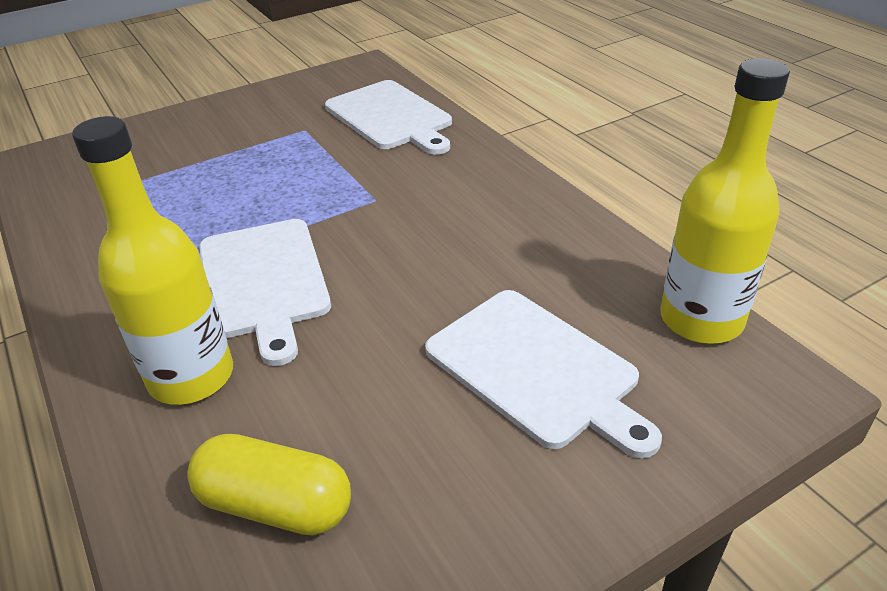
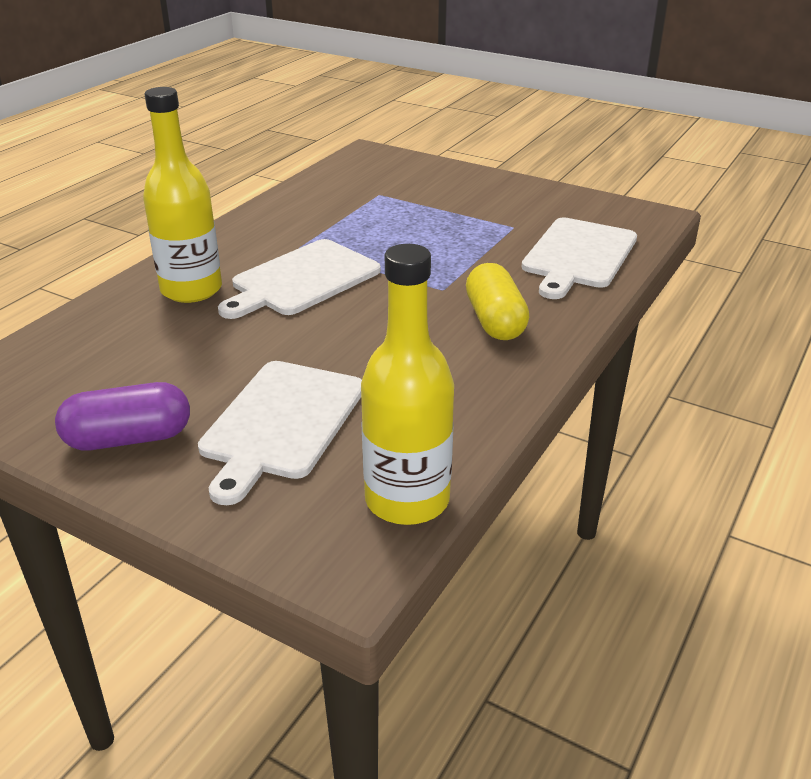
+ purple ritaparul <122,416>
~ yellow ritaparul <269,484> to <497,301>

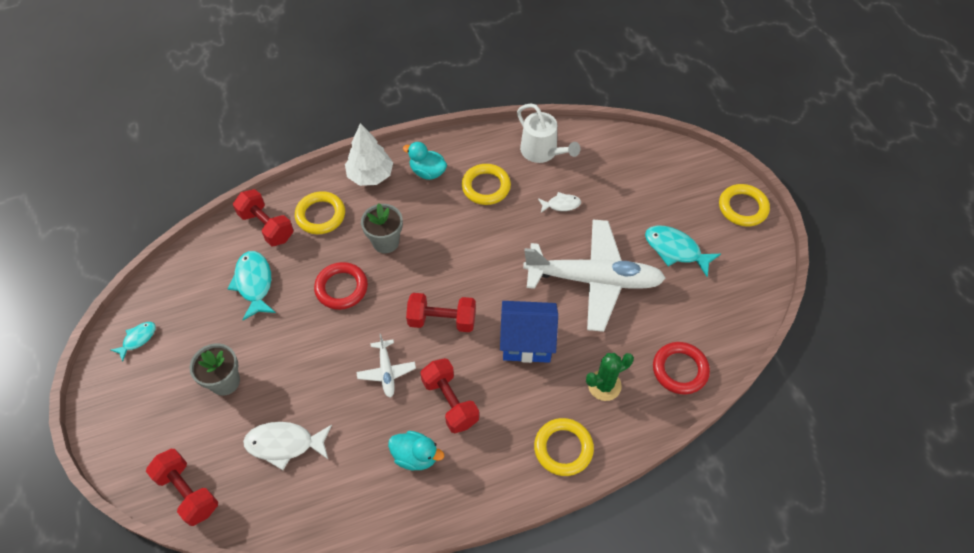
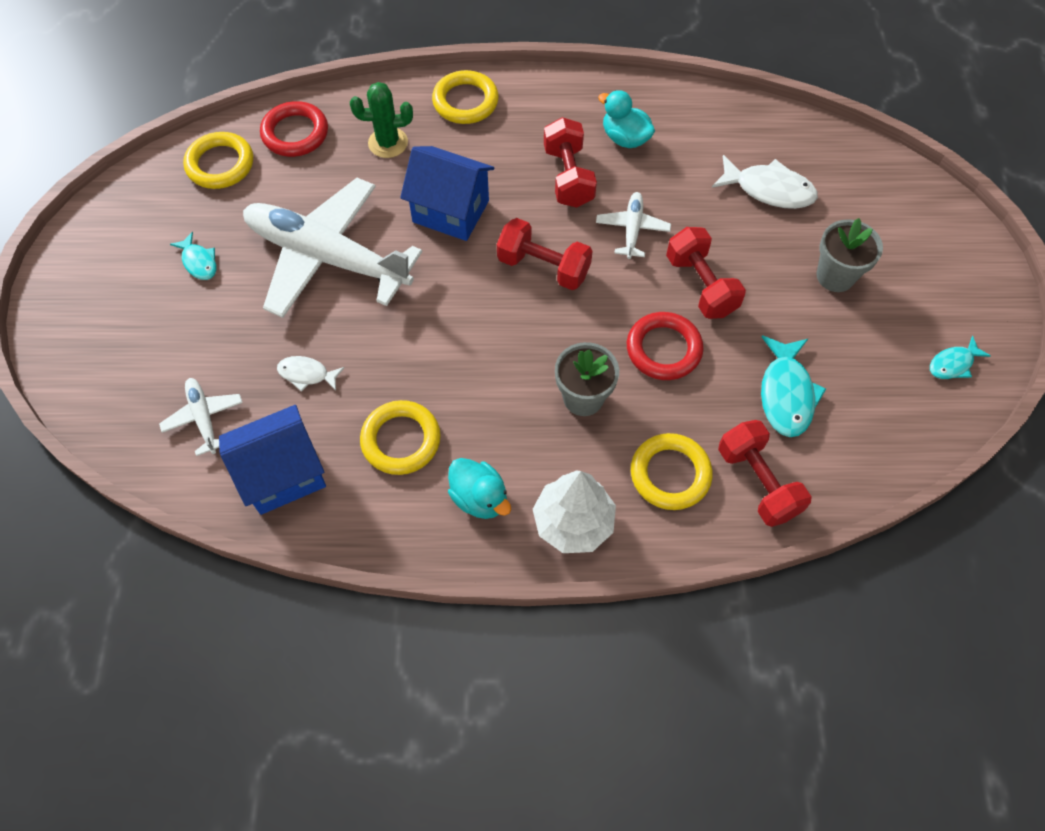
+ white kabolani <201,417>
~ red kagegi <182,487> to <706,273>
~ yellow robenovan <744,205> to <218,160>
~ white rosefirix <548,133> to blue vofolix <272,460>
~ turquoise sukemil <683,251> = <193,256> x0.58

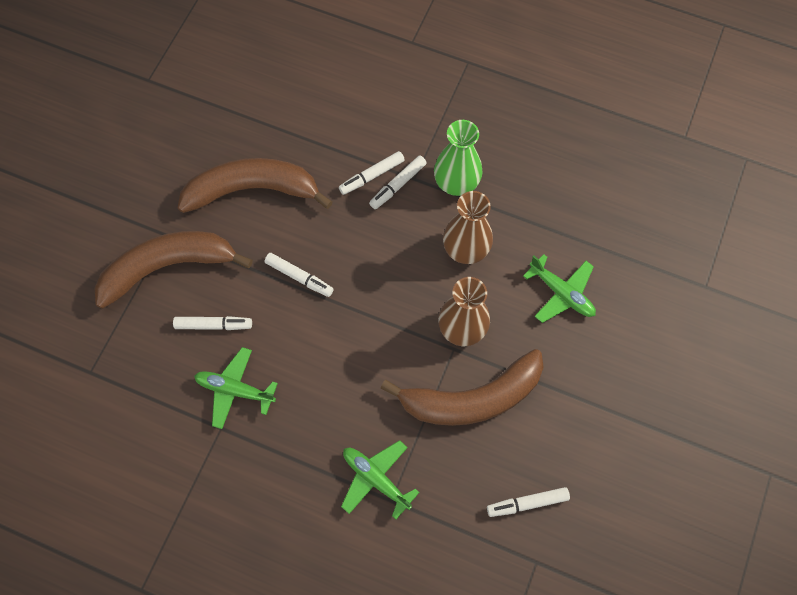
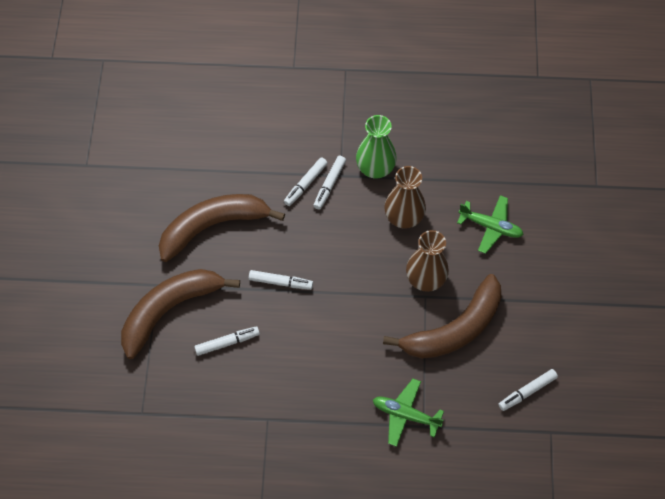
- green kabolani <236,388>

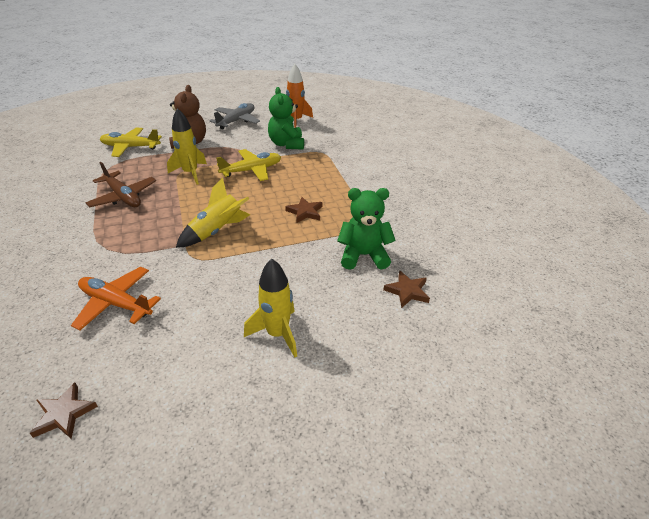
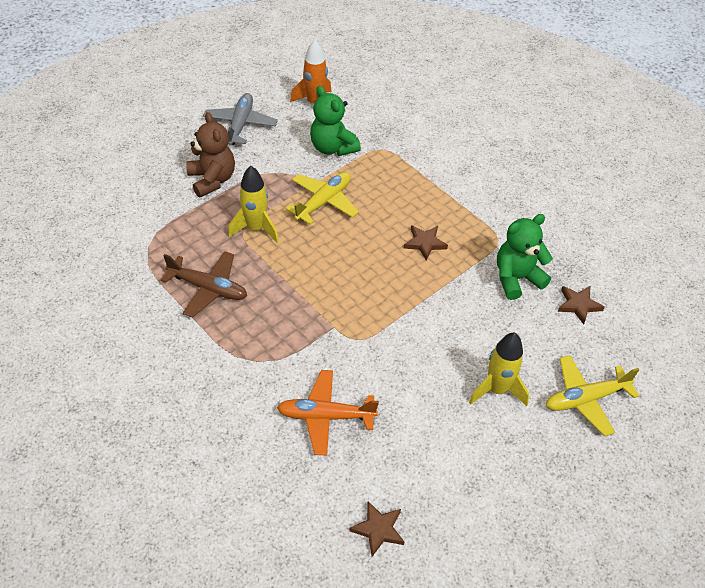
- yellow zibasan <213,212>
~ yellow kabolani <131,142> to <592,395>

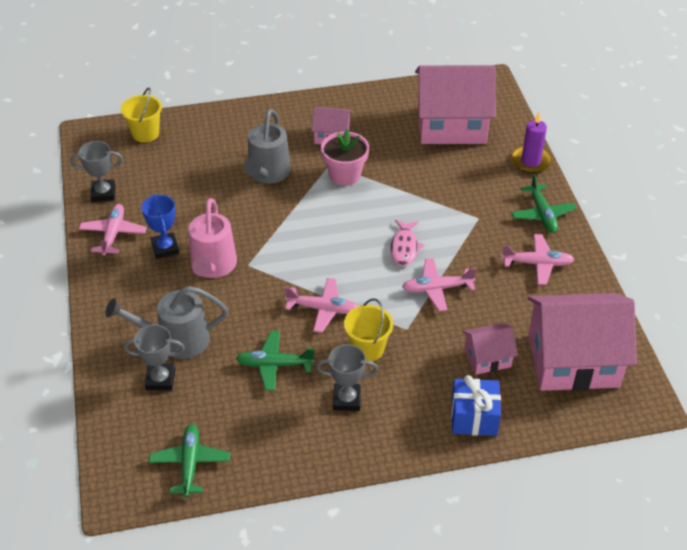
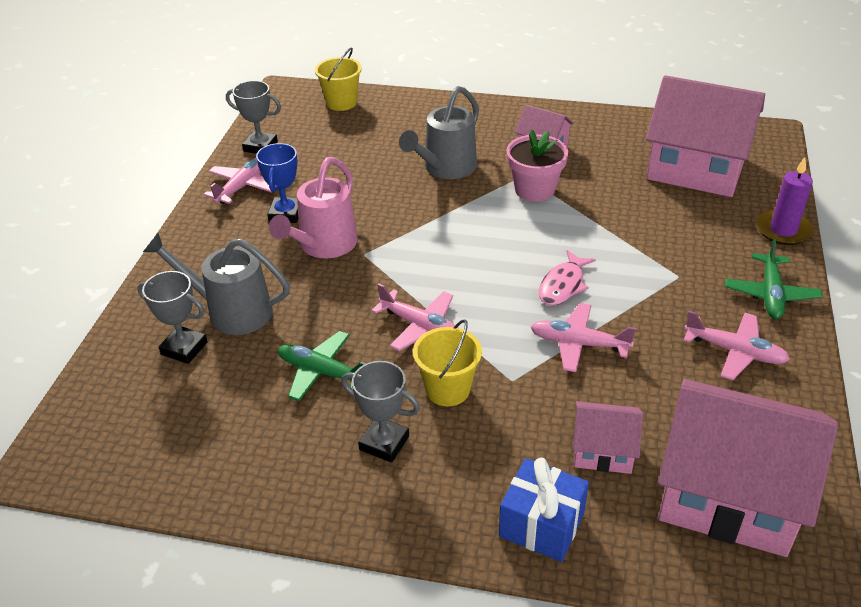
- green kabolani <189,460>

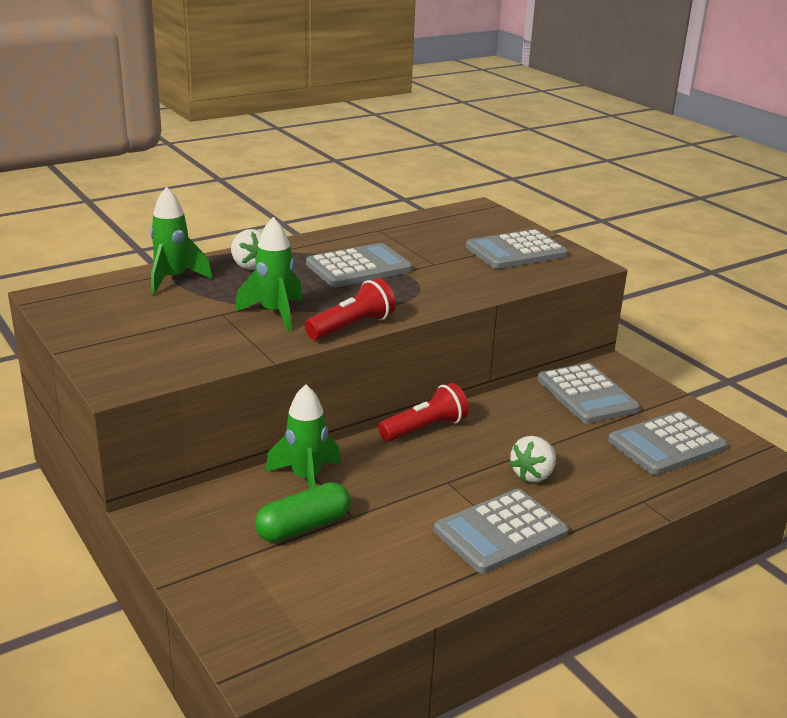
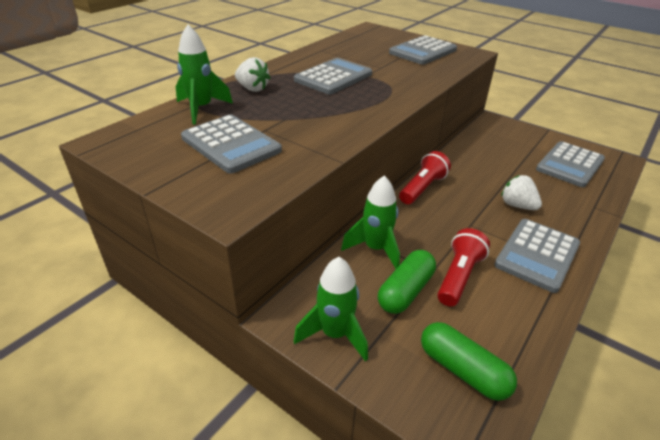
+ green ritaparul <469,361>
~ green zibasan <269,274> to <331,309>
~ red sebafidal <350,309> to <463,267>
~ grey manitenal <589,393> to <231,144>
~ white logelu <532,459> = <521,192> 120 degrees clockwise

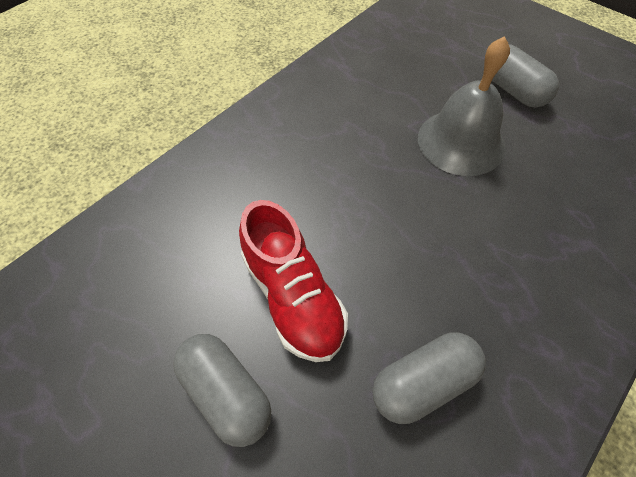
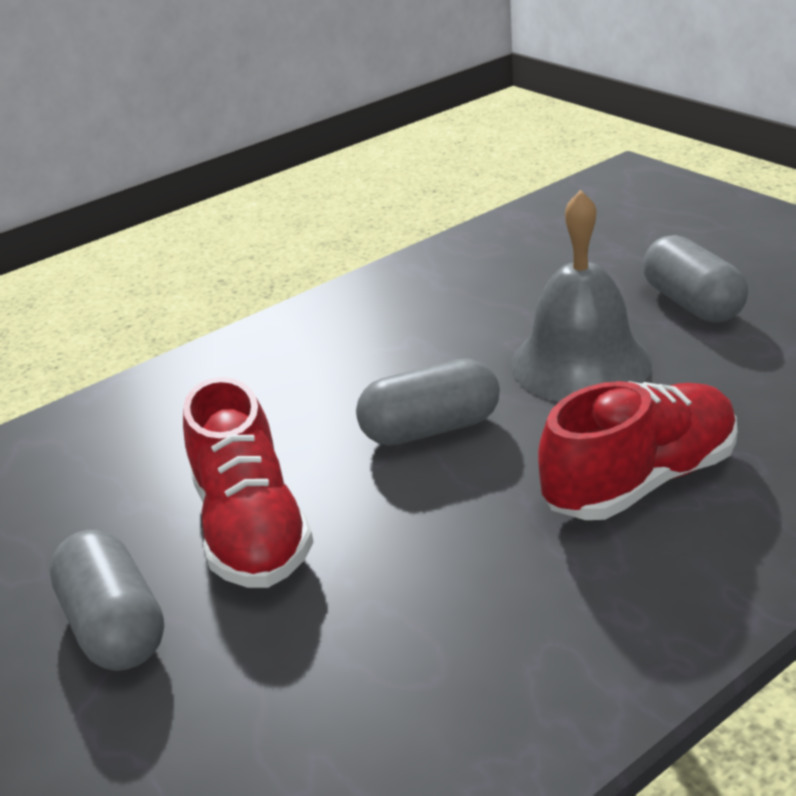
+ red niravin <637,450>
~ grey ritaparul <429,378> to <428,402>

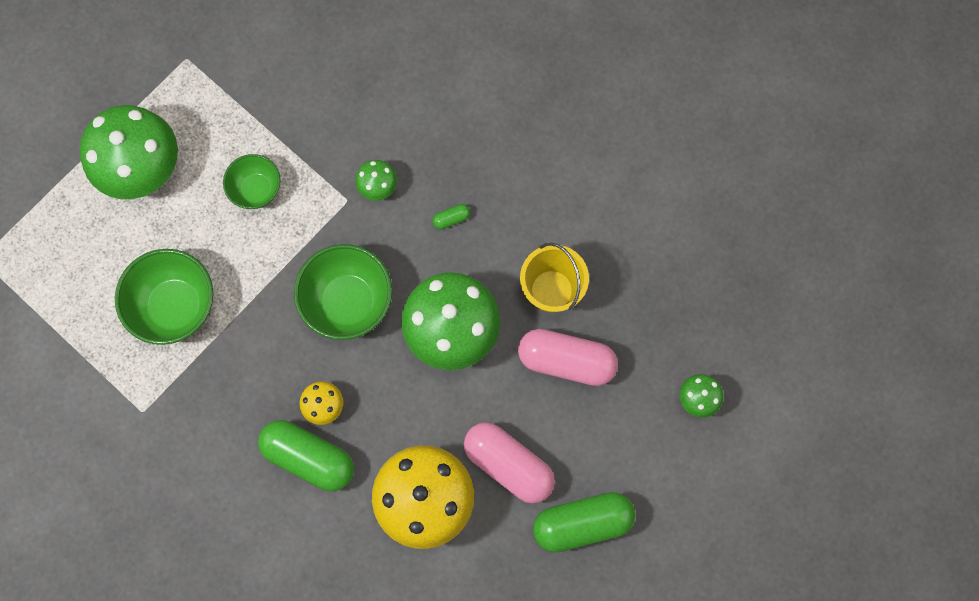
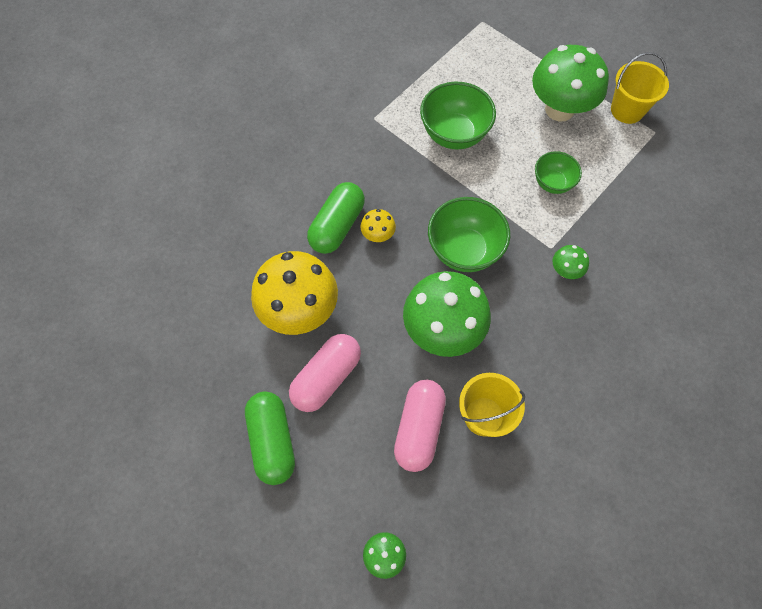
- green ritaparul <451,216>
+ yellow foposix <640,88>

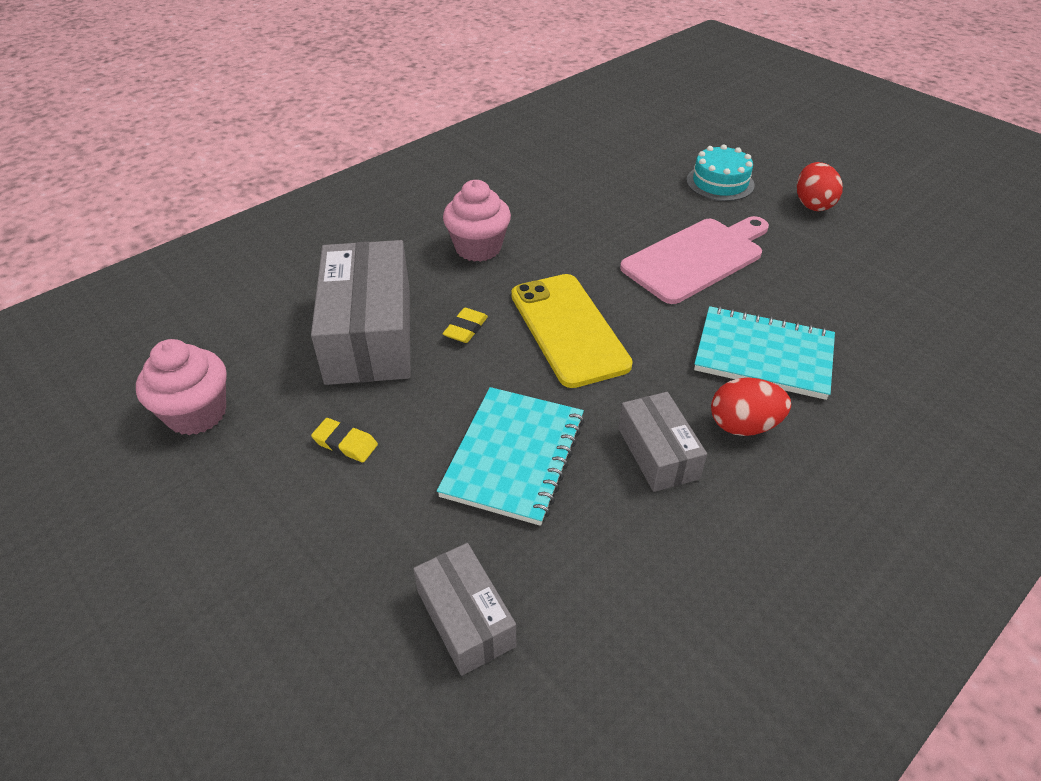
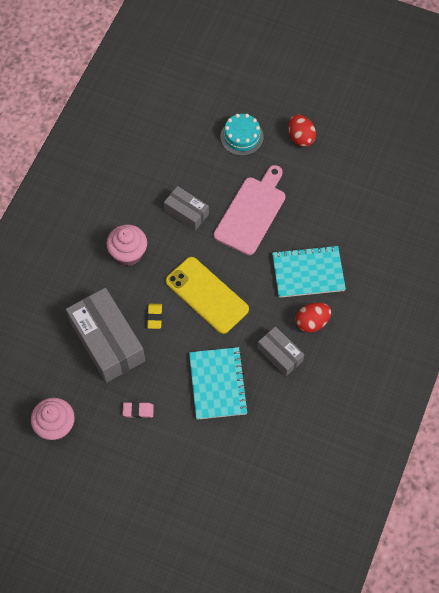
~ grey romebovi <464,609> to <186,208>
~ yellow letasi <344,440> to pink letasi <138,410>

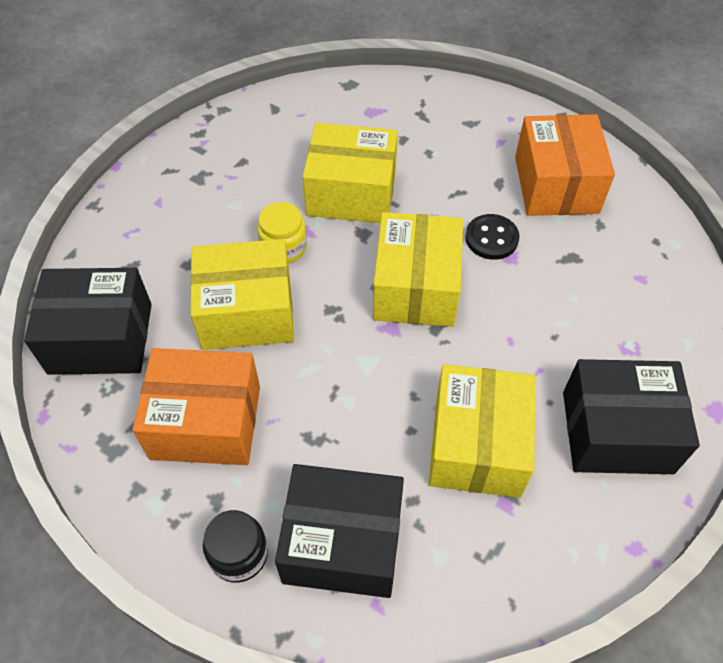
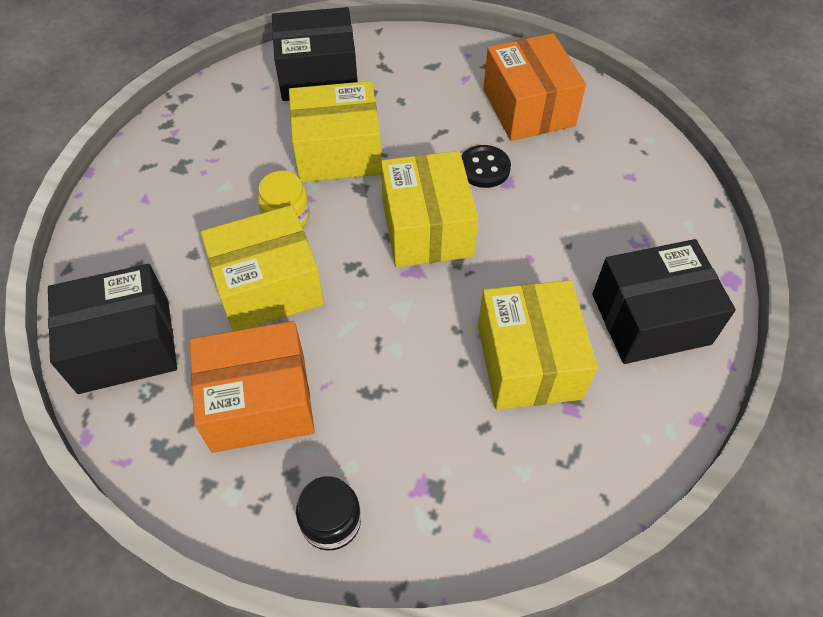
~ black romebovi <339,531> to <315,54>

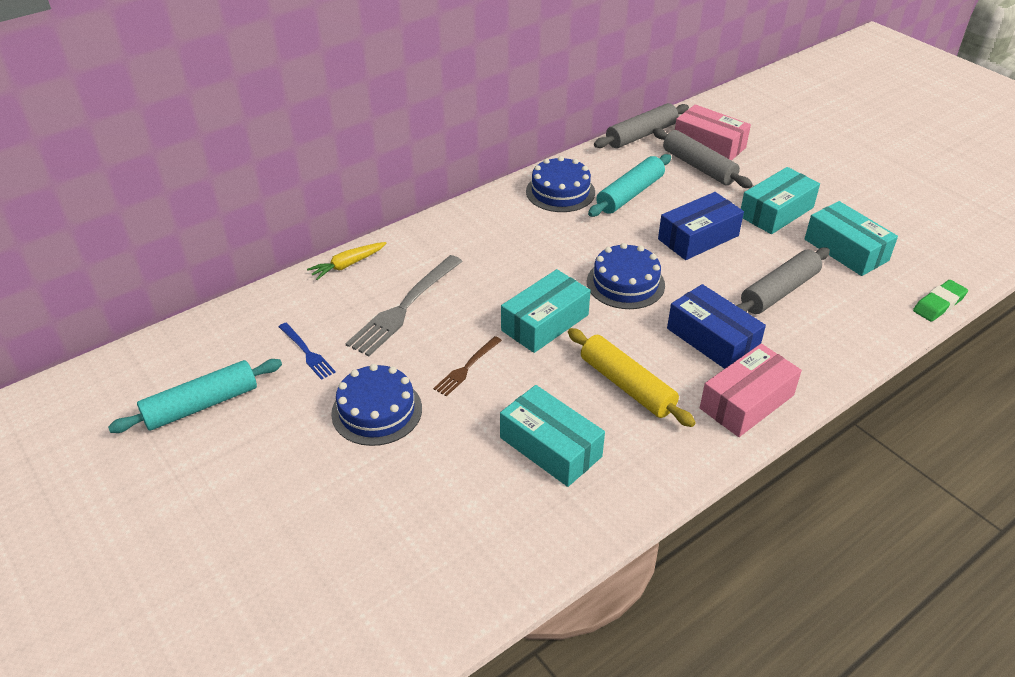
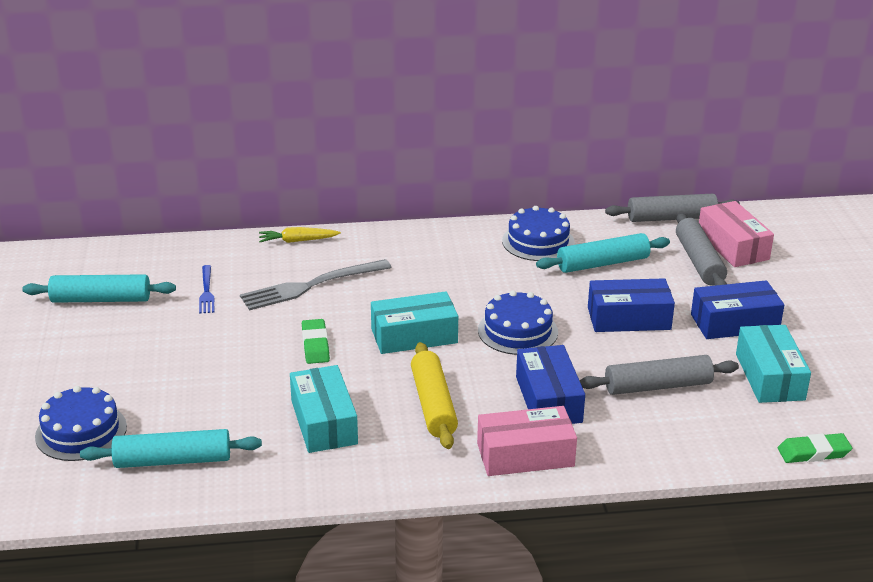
+ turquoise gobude <171,448>
~ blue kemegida <376,405> to <81,423>
~ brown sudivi <467,366> to green letasi <316,341>
~ turquoise romebovi <780,200> to blue romebovi <737,309>

